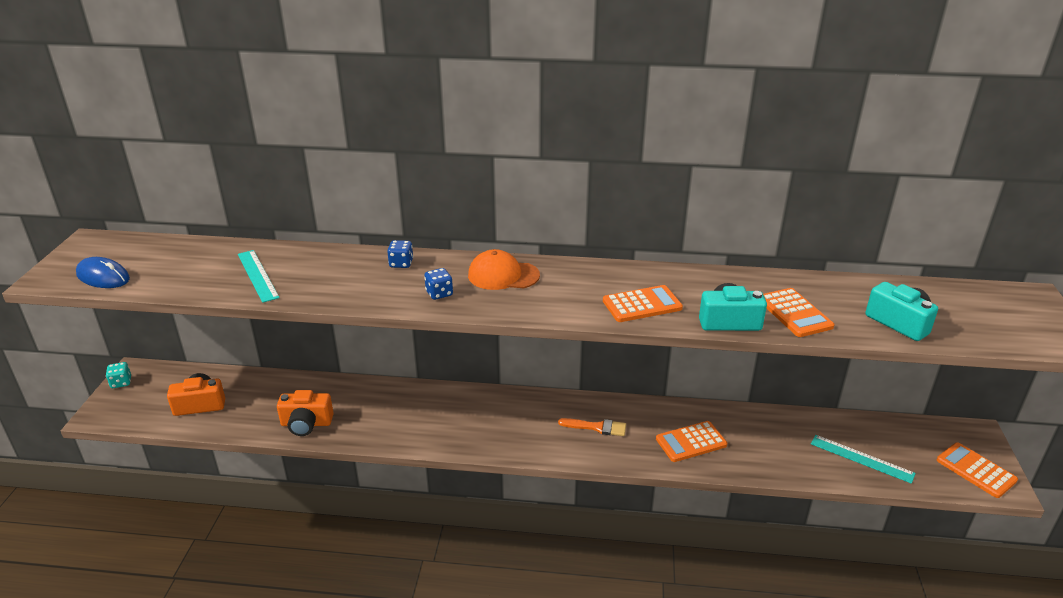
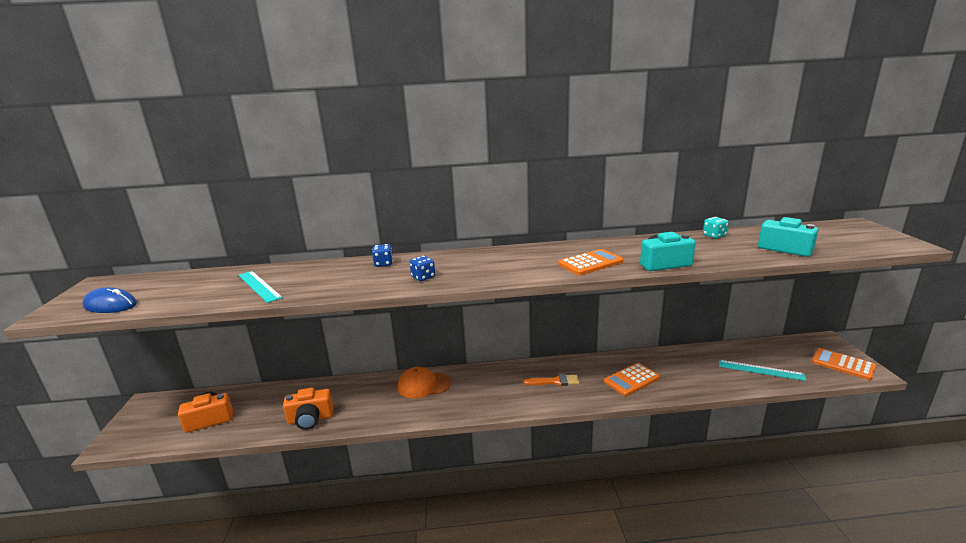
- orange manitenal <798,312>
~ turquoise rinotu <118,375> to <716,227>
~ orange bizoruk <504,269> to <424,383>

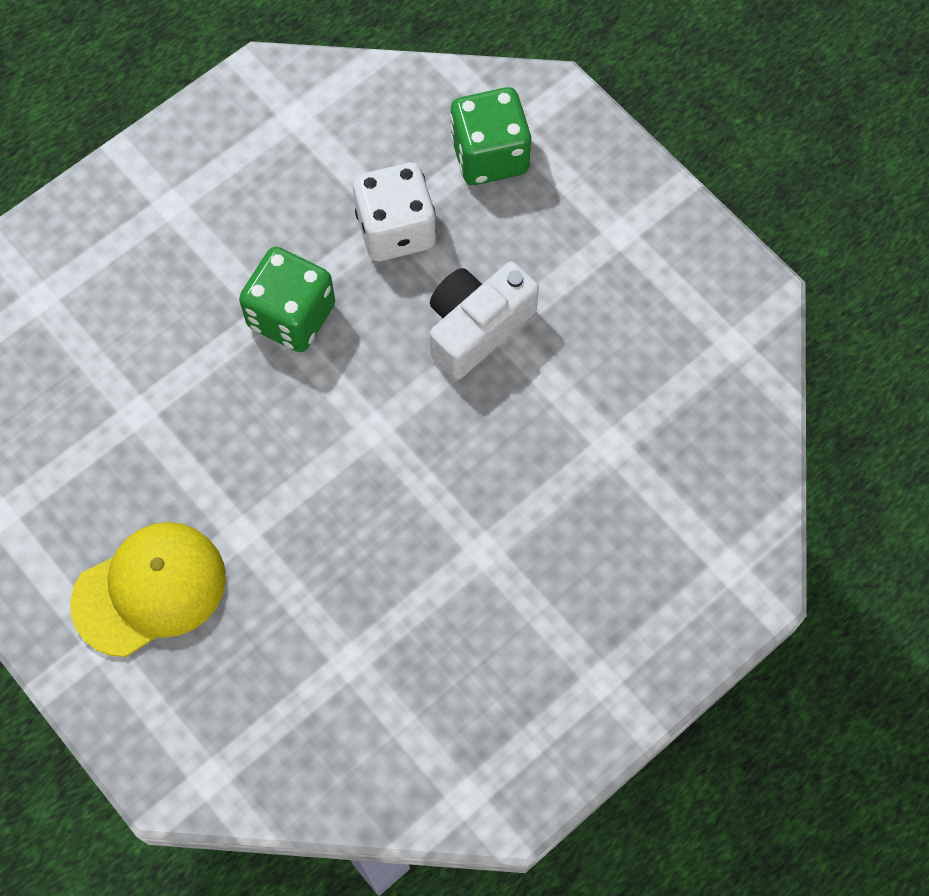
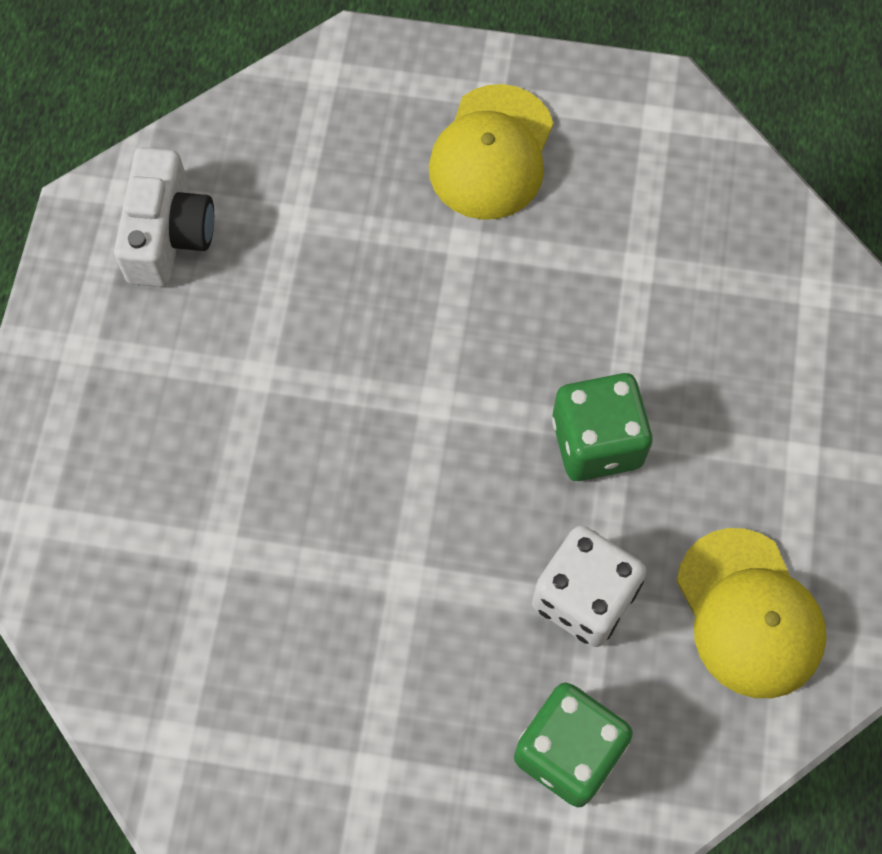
+ yellow bizoruk <752,613>
~ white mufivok <484,320> to <164,217>

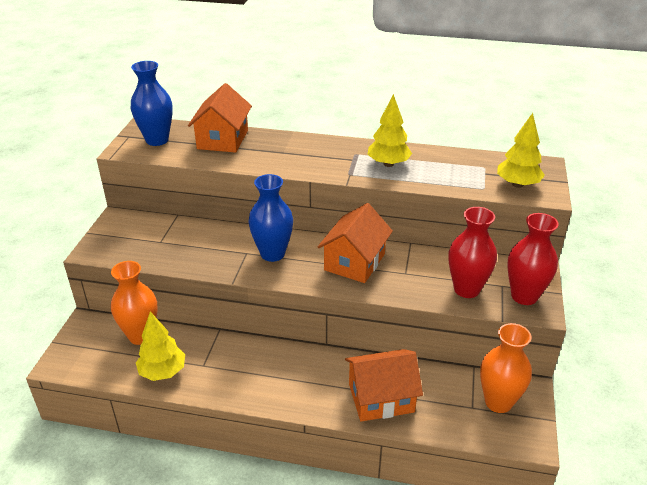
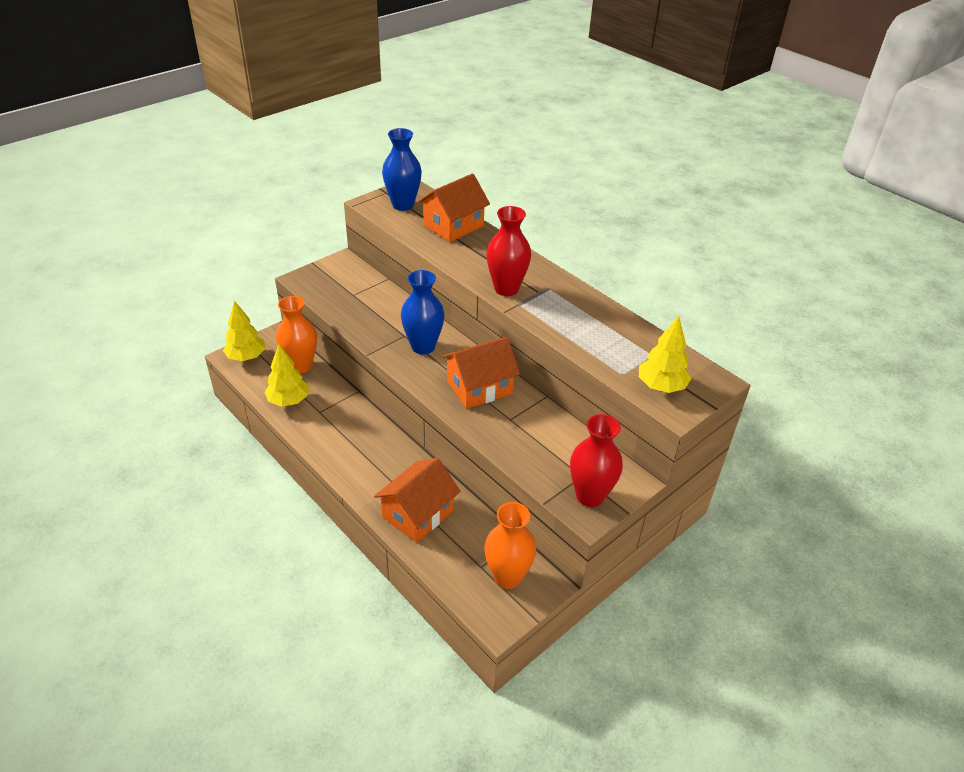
~ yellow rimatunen <390,130> to <244,331>
~ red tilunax <473,252> to <508,251>
~ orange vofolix <384,385> = <417,500> 75 degrees counterclockwise

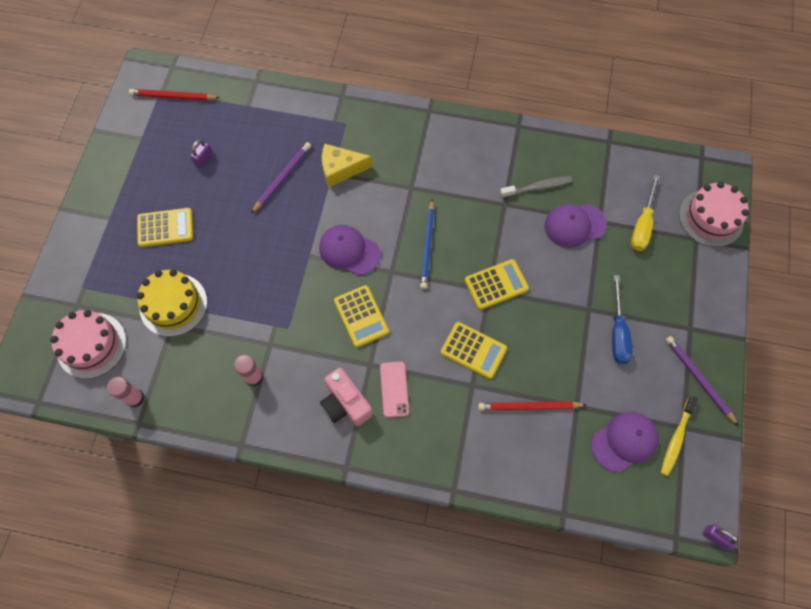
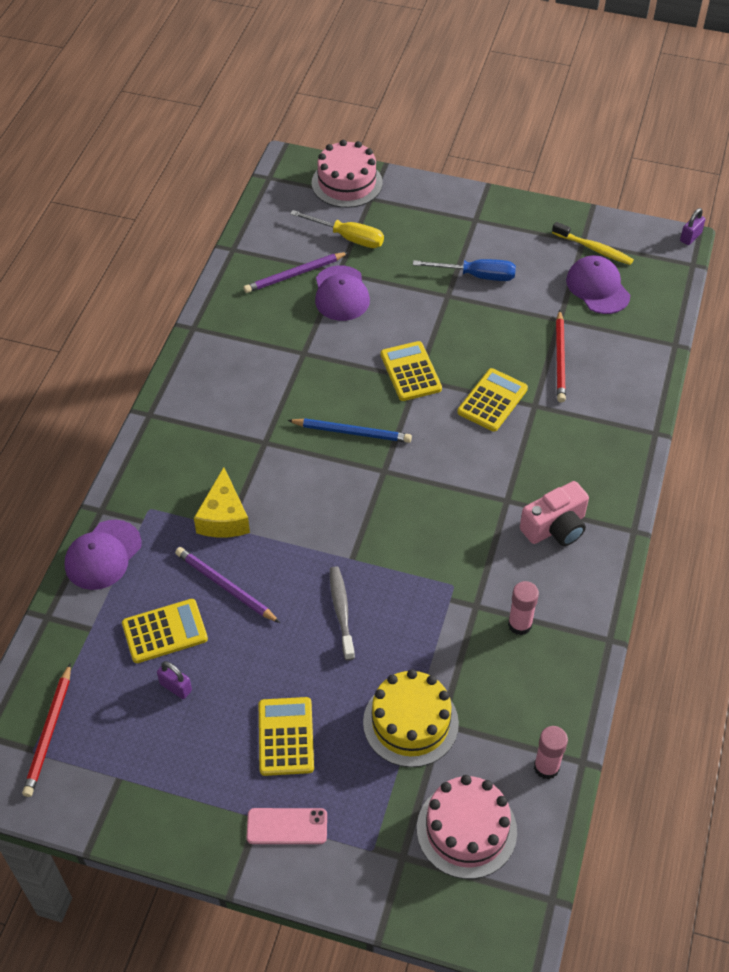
~ purple bizoruk <349,250> to <103,555>
~ yellow manitenal <361,316> to <165,631>
~ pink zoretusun <394,389> to <287,826>
~ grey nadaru <536,187> to <342,613>
~ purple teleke <702,381> to <296,272>

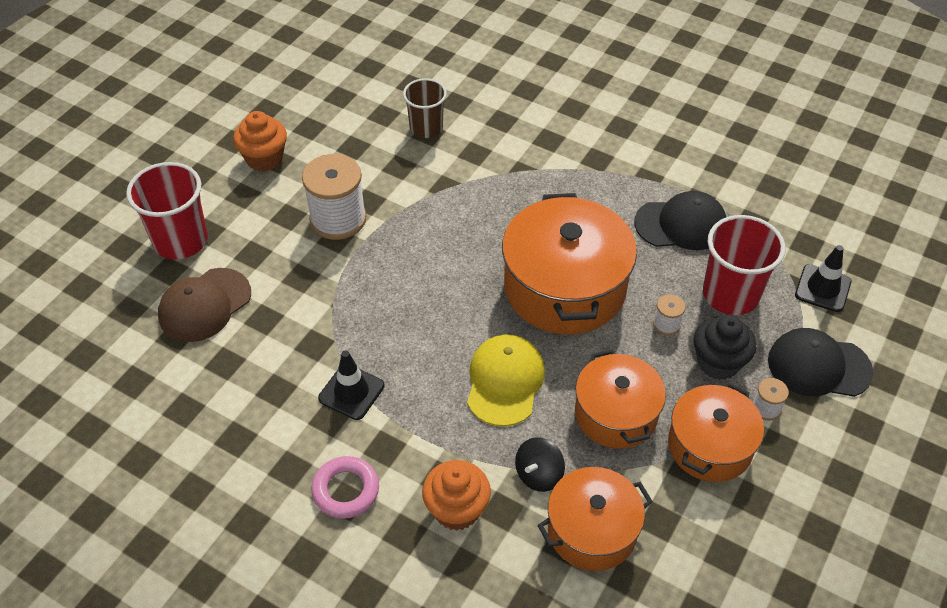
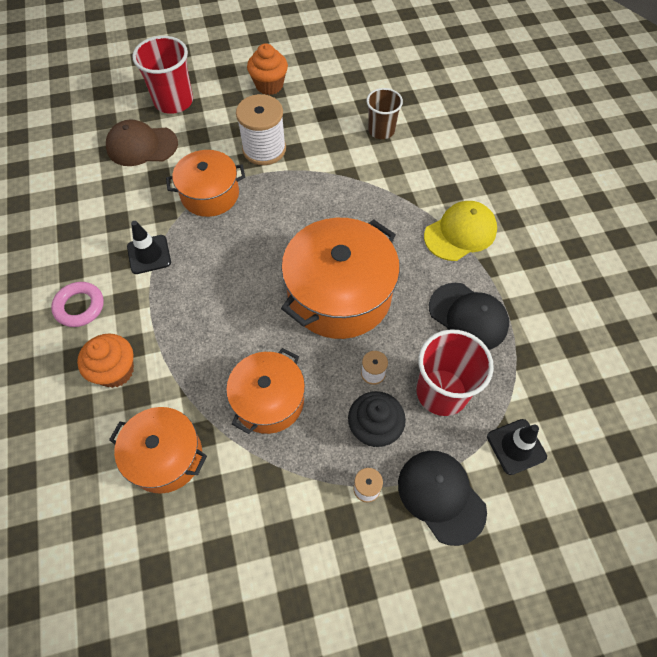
- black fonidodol <540,464>
~ yellow bizoruk <506,380> to <460,231>
~ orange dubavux <716,432> to <205,183>

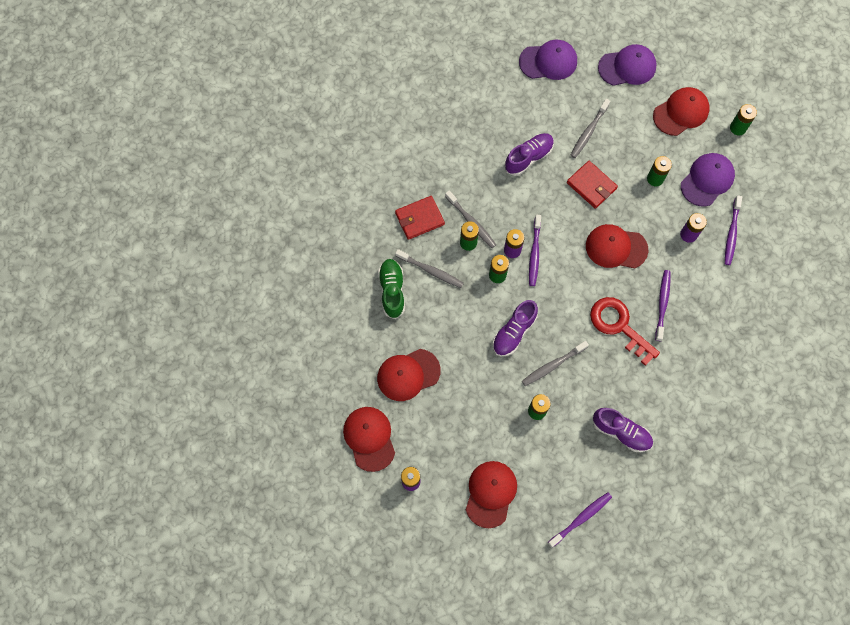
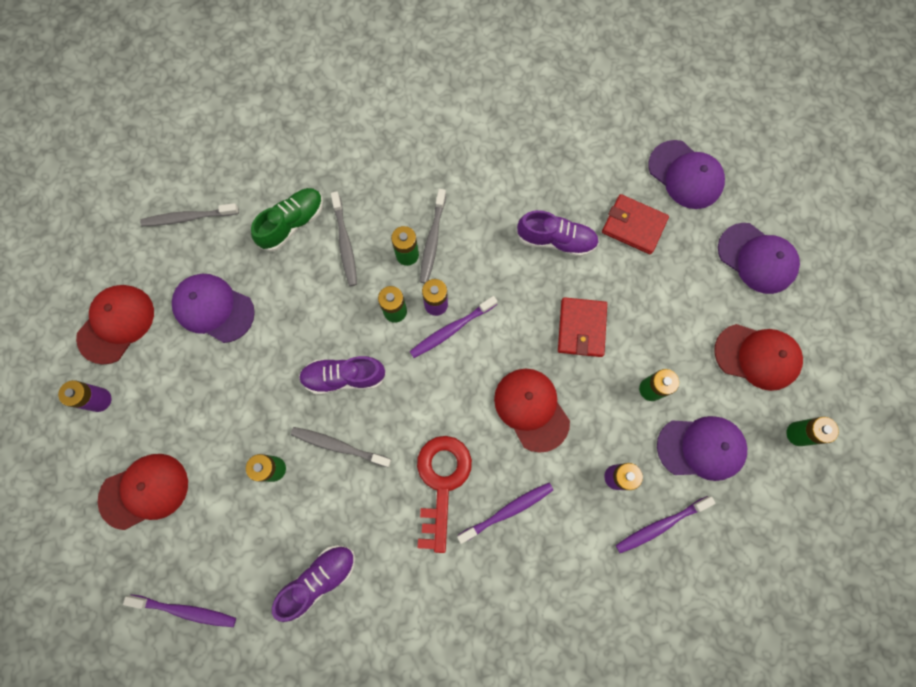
~ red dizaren <420,218> to <635,224>
~ grey nadaru <590,128> to <189,214>
~ red bizoruk <409,375> to purple bizoruk <213,308>
~ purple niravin <623,430> = <313,583> 120 degrees counterclockwise

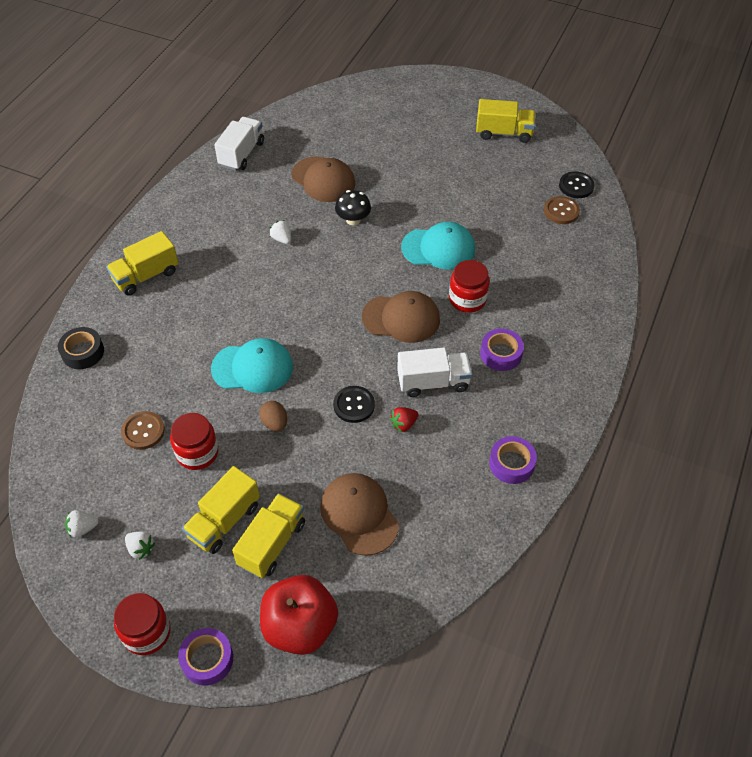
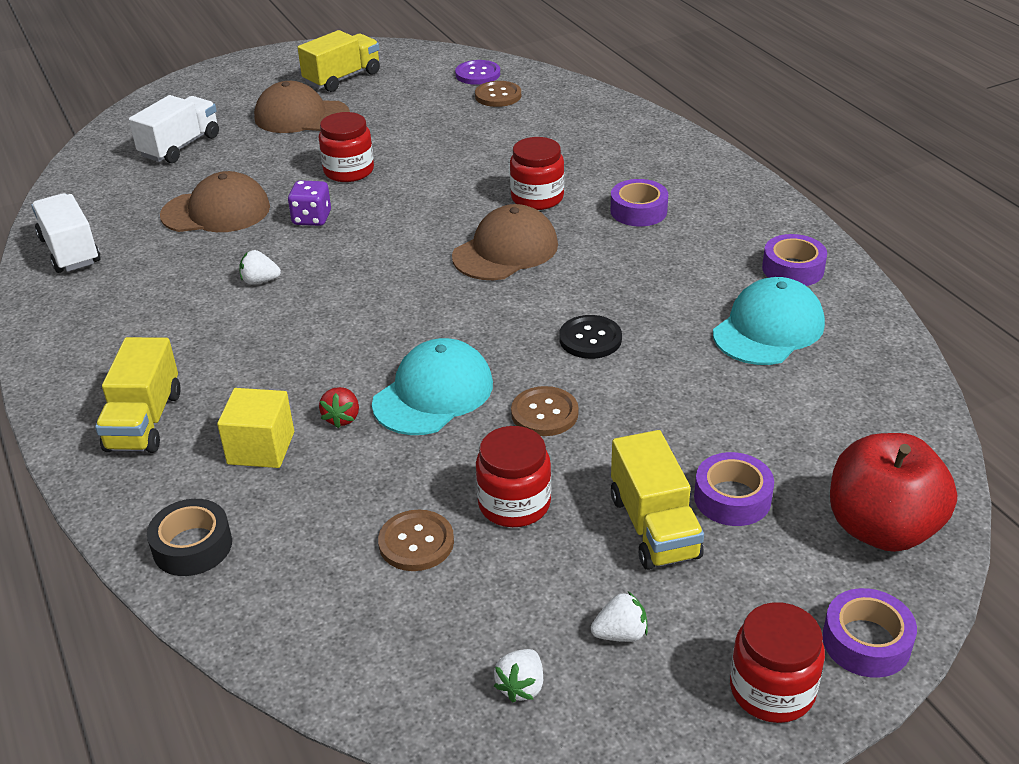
+ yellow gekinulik <255,428>
+ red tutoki <346,147>
~ brown bizoruk <359,514> to <302,107>
~ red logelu <404,419> to <339,407>
~ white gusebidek <434,372> to <174,129>
~ turquoise bizoruk <438,246> to <769,321>
~ yellow gusebidek <268,535> to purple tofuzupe <734,489>
~ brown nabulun <273,416> to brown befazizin <545,411>
~ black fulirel <353,207> to purple rinotu <309,203>
~ black befazizin <577,184> to purple befazizin <477,72>

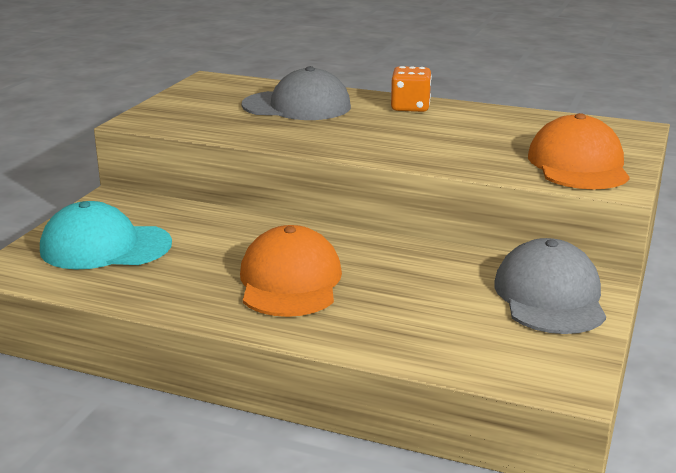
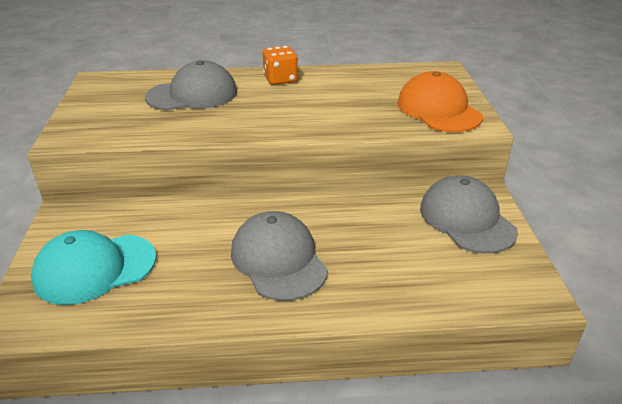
~ orange bizoruk <291,271> to grey bizoruk <279,256>

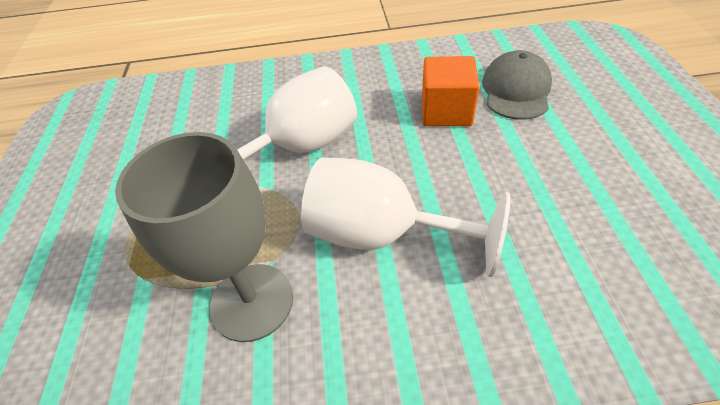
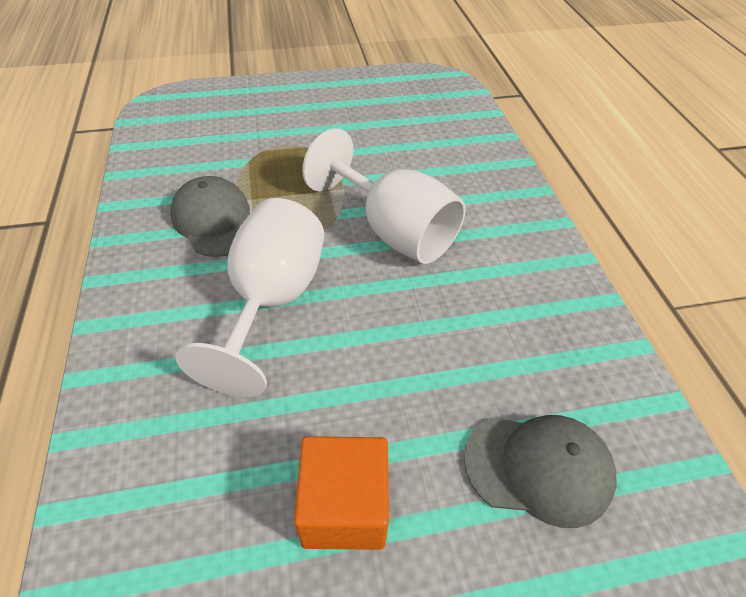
~ orange gekinulik <451,91> to <341,493>
~ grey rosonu <204,237> to grey bizoruk <210,216>

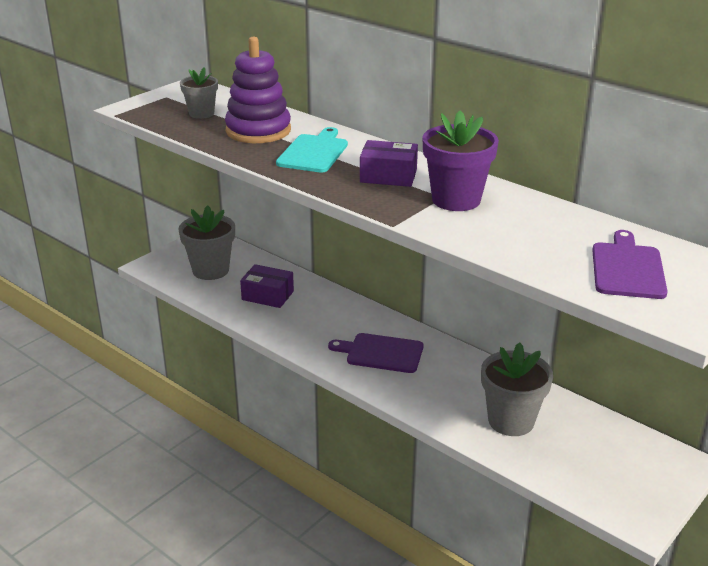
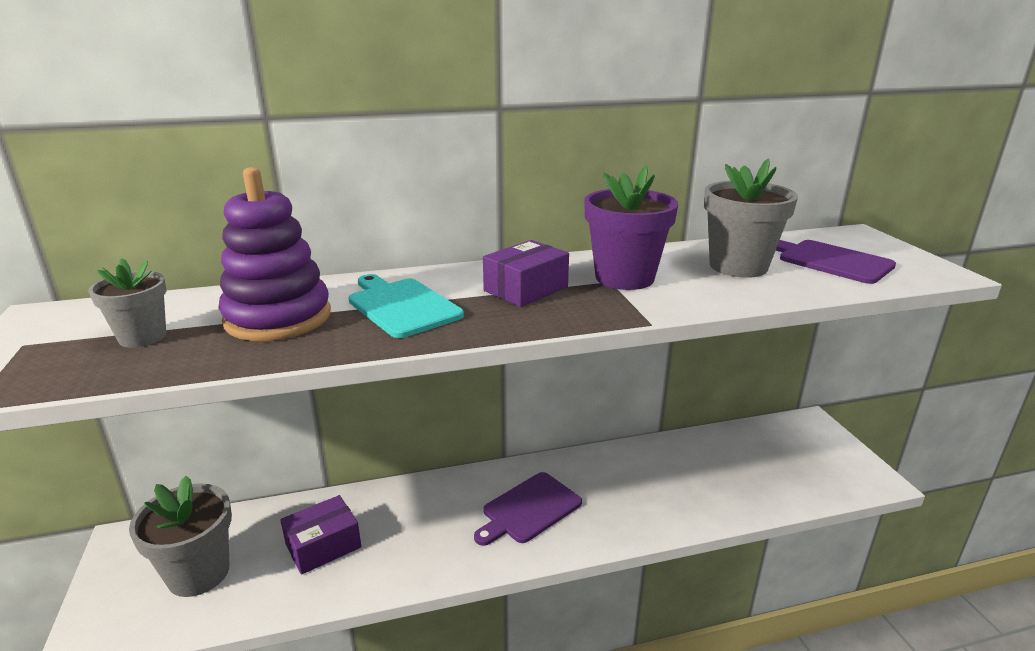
~ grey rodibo <517,389> to <751,218>

